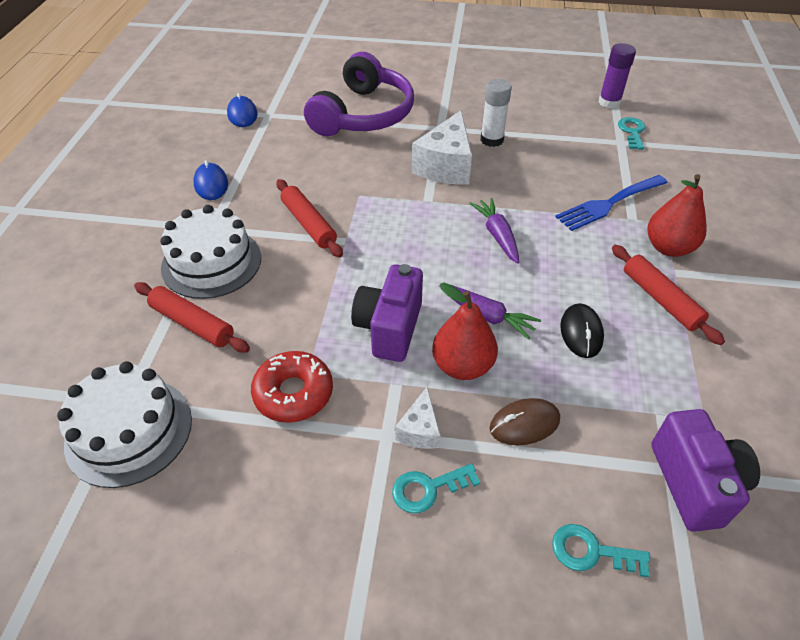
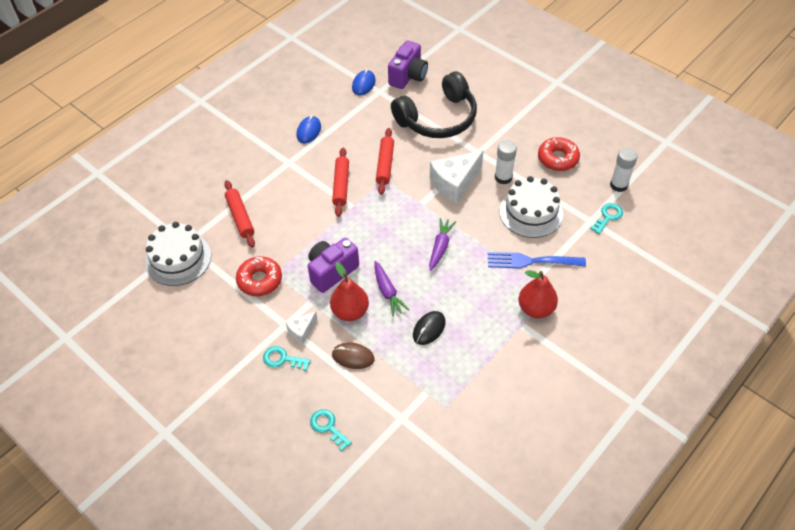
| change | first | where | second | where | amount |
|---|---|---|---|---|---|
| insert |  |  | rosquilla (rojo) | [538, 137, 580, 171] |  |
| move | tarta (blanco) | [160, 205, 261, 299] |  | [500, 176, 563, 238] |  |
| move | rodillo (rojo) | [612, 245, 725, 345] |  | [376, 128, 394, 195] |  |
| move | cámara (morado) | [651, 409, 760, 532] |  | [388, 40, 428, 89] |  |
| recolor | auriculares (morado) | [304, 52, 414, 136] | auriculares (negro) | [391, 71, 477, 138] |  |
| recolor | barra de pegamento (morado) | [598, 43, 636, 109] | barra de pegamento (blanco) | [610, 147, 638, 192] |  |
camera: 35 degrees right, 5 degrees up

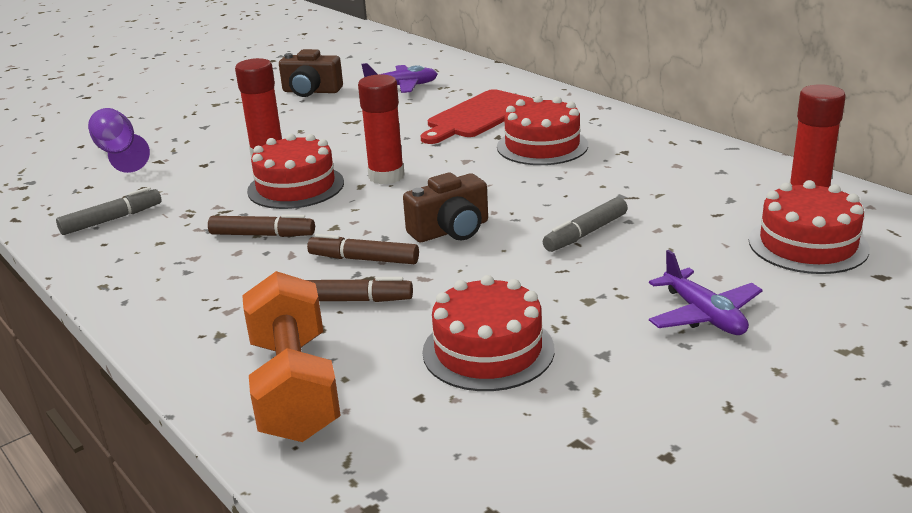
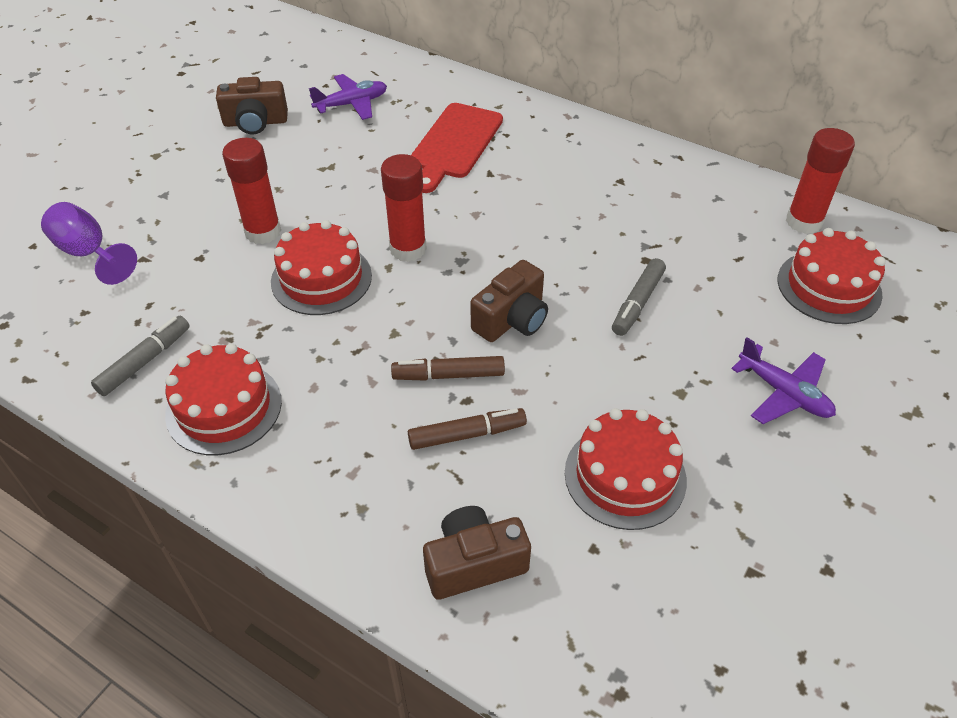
| change | first | where | second | where | amount |
|---|---|---|---|---|---|
| delete | rotulador (marrón) | [208, 214, 315, 237] |  |  |  |
| move | tarta (rojo) | [497, 96, 588, 165] |  | [165, 343, 282, 455] |  |
| replace | mancuerna (naranja) | [242, 271, 341, 442] | cámara (marrón) | [423, 506, 531, 600] |  |
camera: 20 degrees left, 20 degrees up

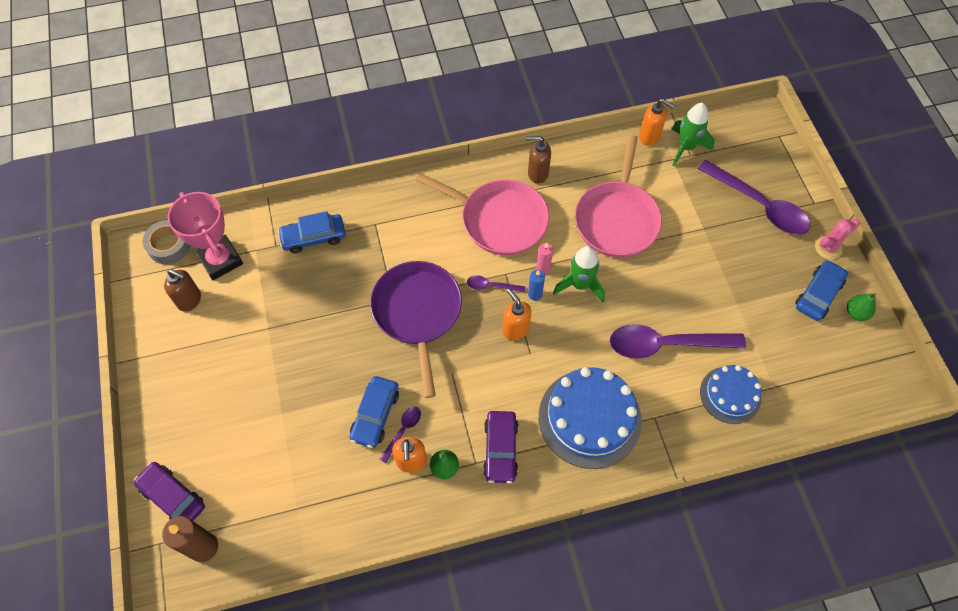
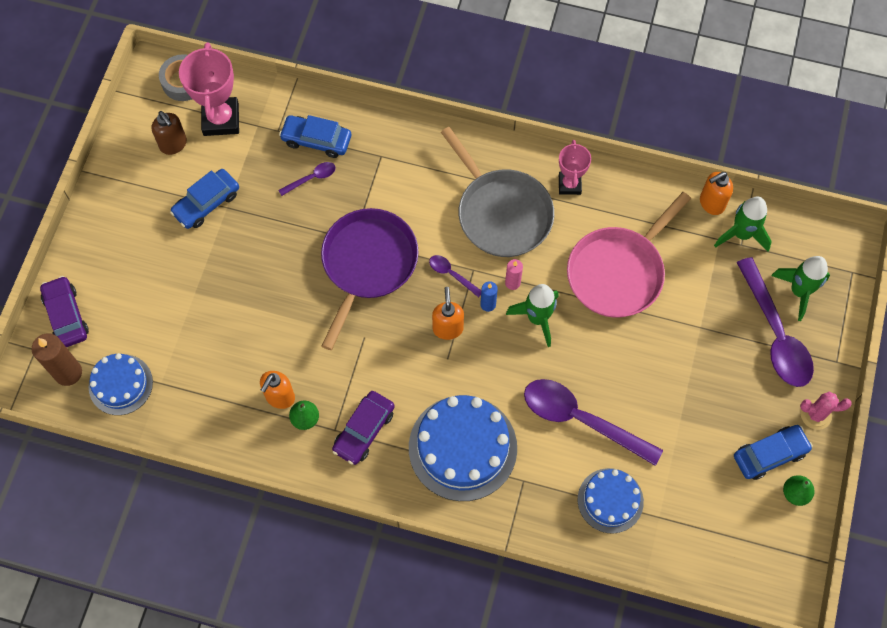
| change | first | where | second | where | amount |
|---|---|---|---|---|---|
| insert |  |  | tarta (azul) | [89, 353, 153, 415] |  |
| insert |  |  | cohete (verde) | [771, 256, 830, 321] |  |
| move | coche (azul) | [349, 376, 399, 448] |  | [170, 169, 239, 229] |  |
| move | cuchara (morado) | [379, 407, 421, 463] |  | [278, 162, 336, 196] |  |
| replace | dispensador de jabón (marrón) | [526, 136, 551, 184] | trofeo (rosa) | [559, 140, 591, 195] |  |
| recolor | sartén (rosa) | [416, 173, 549, 255] | sartén (gris) | [441, 127, 554, 257] |  |
| rotate | dispensador de jabón (naranja) | [639, 98, 675, 146] |  | [700, 172, 733, 215] | 90 degrees clockwise |
camera: 30 degrees right, 5 degrees up

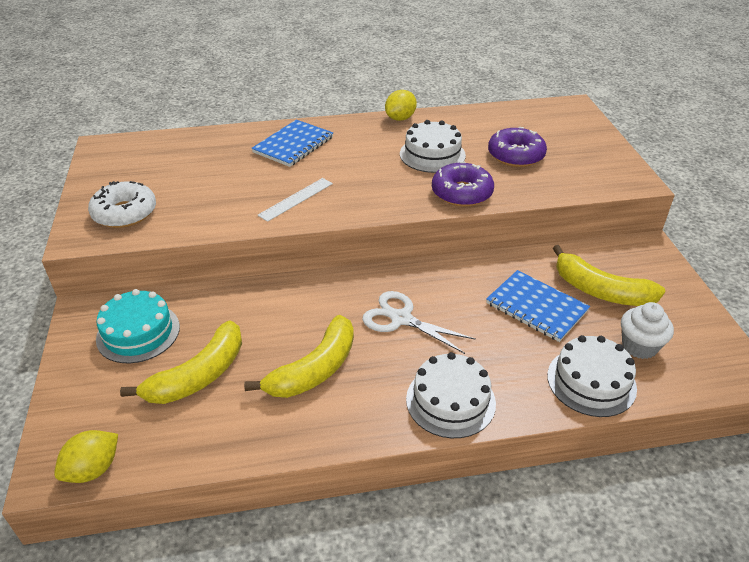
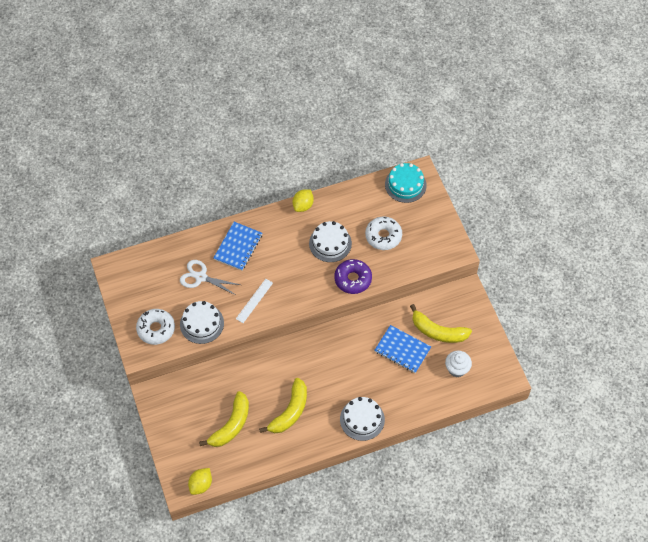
| change | first | where | second | where | amount |
|---|---|---|---|---|---|
| move | tarta (turquesa) | [96, 289, 180, 363] |  | [385, 163, 427, 203] |  |
| move | tijeras (blanco) | [362, 291, 476, 354] |  | [180, 260, 240, 295] |  |
| move | tarta (blanco) | [547, 335, 637, 417] |  | [180, 301, 224, 344] |  |
| recolor | rosquilla (morado) | [488, 127, 547, 167] | rosquilla (blanco) | [365, 217, 402, 250] |  |
camera: 10 degrees left, 20 degrees up

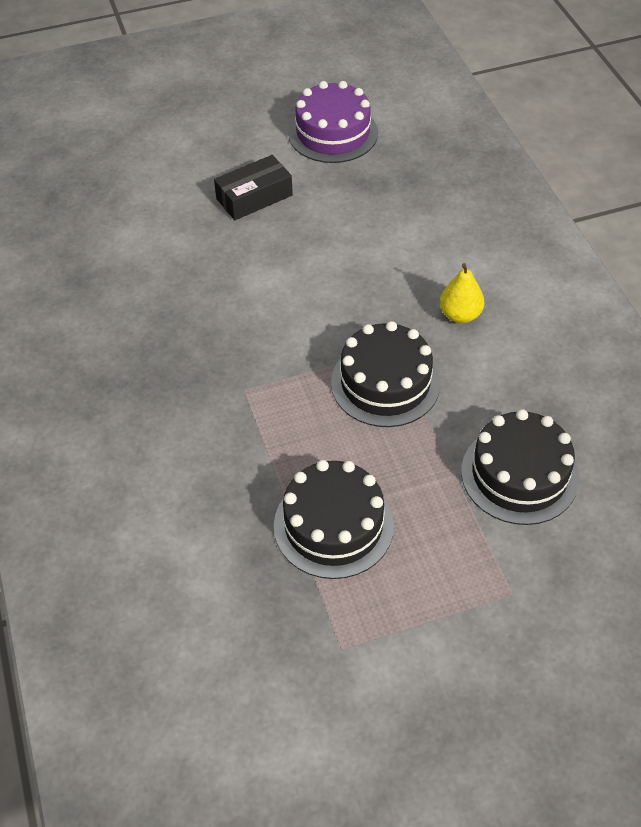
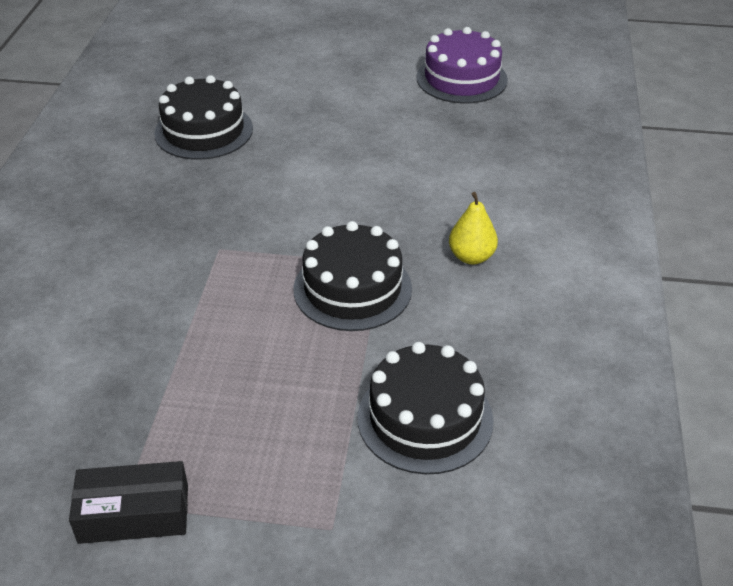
| change | first | where | second | where | amount |
|---|---|---|---|---|---|
| move | caja (negro) | [214, 155, 293, 220] |  | [69, 461, 188, 544] |  |
| move | tarta (negro) | [274, 460, 394, 579] |  | [154, 75, 253, 160] |  |
camera: 25 degrees right, 10 degrees down

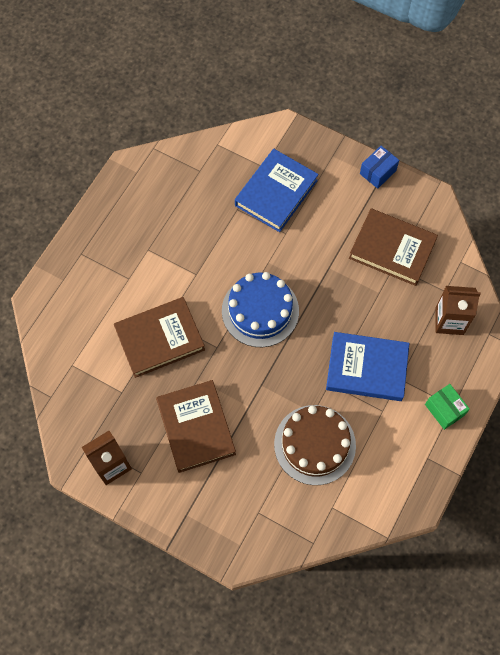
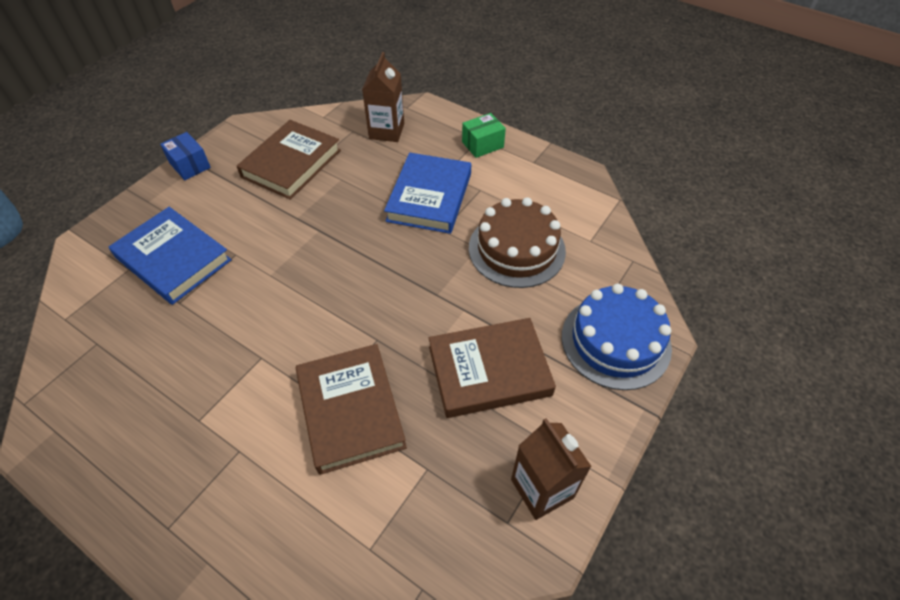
| change | first | where | second | where | amount |
|---|---|---|---|---|---|
| move | tarta (azul) | [222, 272, 299, 347] |  | [562, 283, 672, 390] |  |
camera: 85 degrees left, 15 degrees down

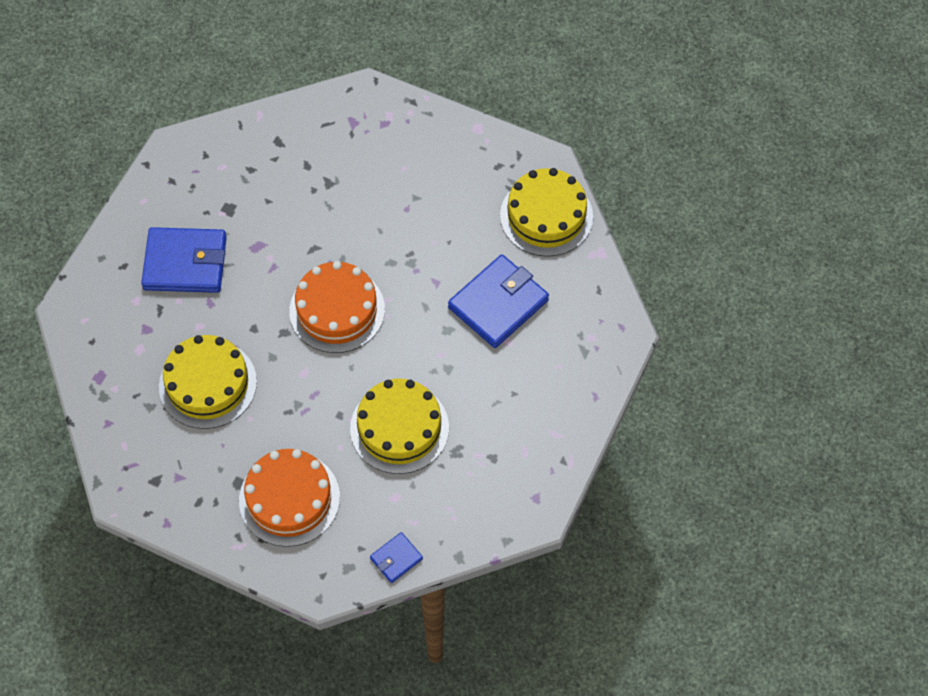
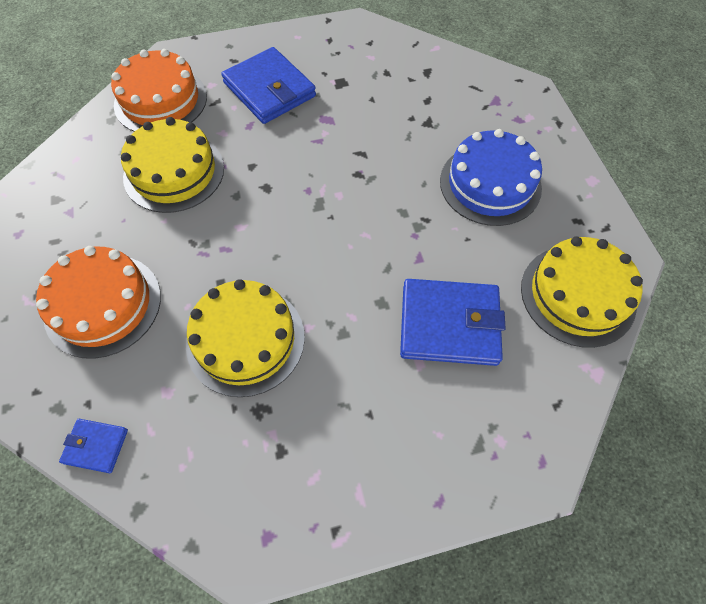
| change | first | where | second | where | amount |
|---|---|---|---|---|---|
| insert |  |  | tarta (azul) | [440, 129, 542, 226] |  |
| move | tarta (naranja) | [289, 261, 385, 353] |  | [111, 49, 207, 132] |  |
camera: 50 degrees right, 0 degrees up

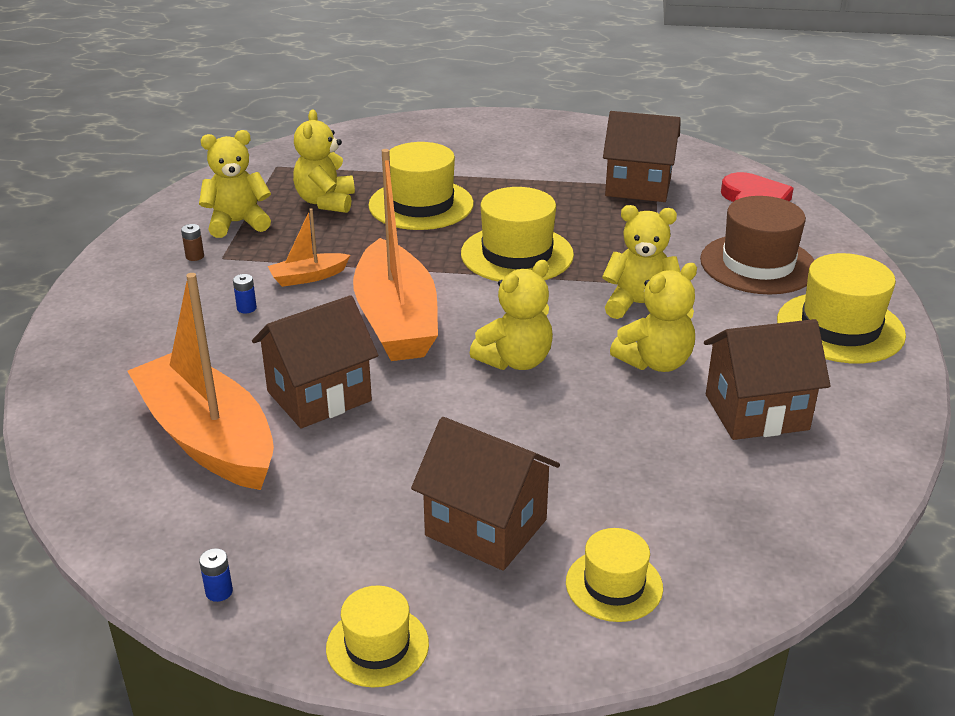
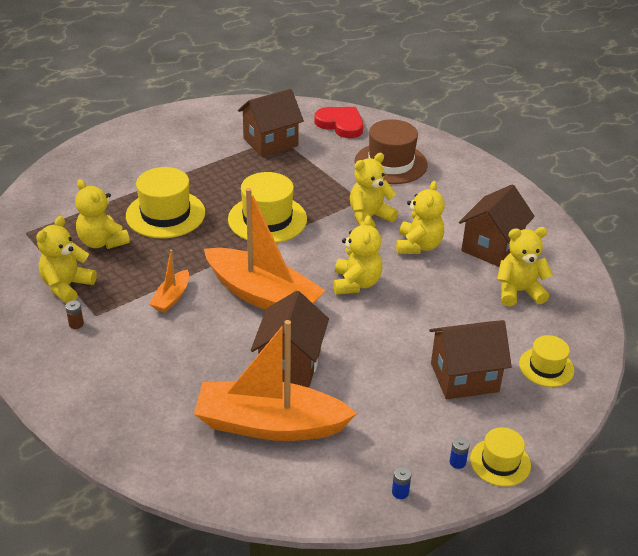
| change | first | where | second | where | amount |
|---|---|---|---|---|---|
| delete | sombrero (amarillo) | [777, 253, 906, 363] |  |  |  |
| insert |  |  | osito (amarillo) | [497, 227, 553, 307] |  |
| move | pila (azul) | [233, 274, 257, 314] |  | [450, 437, 470, 469] |  |
camera: 45 degrees left, 5 degrees up

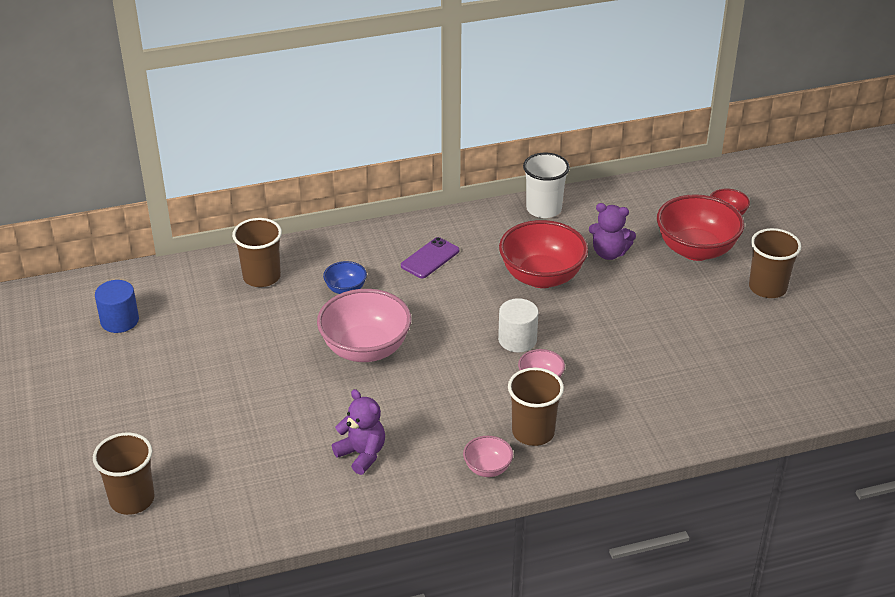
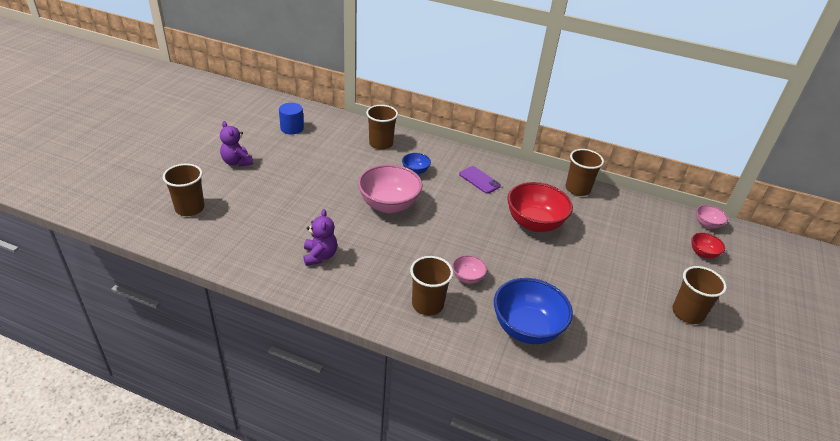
| change | first | where | second | where | amount |
|---|---|---|---|---|---|
| delete | cilindro (blanco) | [498, 298, 539, 352] |  |  |  |
| delete | cuenco (rojo) | [657, 194, 744, 261] |  |  |  |
| insert |  |  | cuenco (azul) | [494, 278, 573, 344] |  |
| move | cuenco (rosa) | [463, 436, 513, 477] |  | [696, 205, 728, 229] |  |
| move | osito (morado) | [589, 203, 636, 260] |  | [220, 121, 253, 166] |  |
| recolor | vaso (blanco) | [523, 153, 570, 218] | vaso (marrón) | [566, 149, 604, 196] |  |
| rotate | móvil (morado) | [401, 237, 459, 278] |  | [459, 166, 501, 194] | 60 degrees clockwise |
camera: 35 degrees right, 0 degrees up

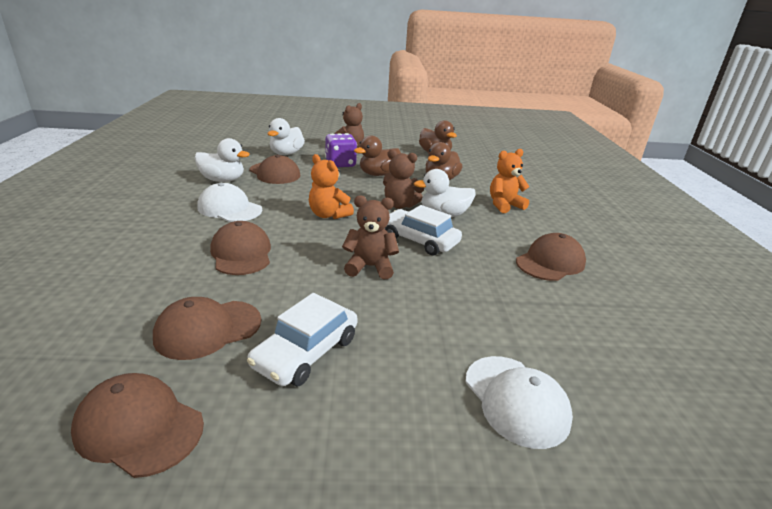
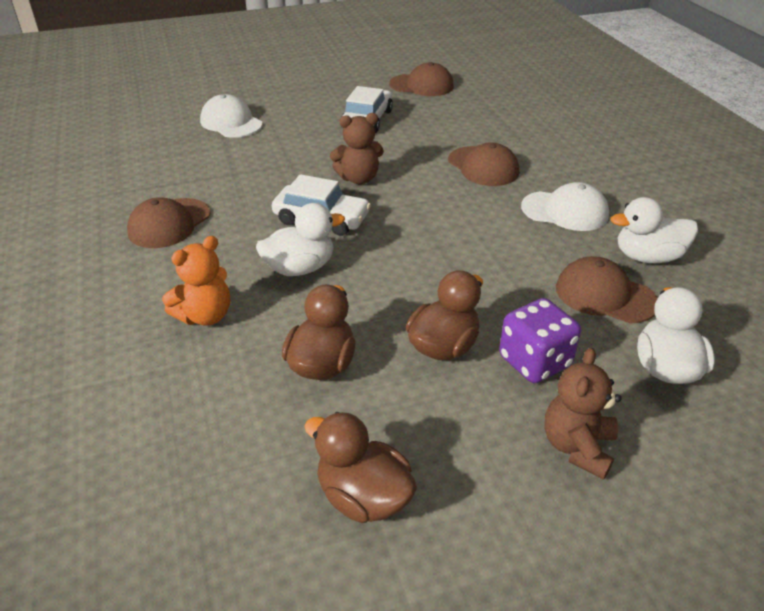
| change | first | where | second | where | amount |
|---|---|---|---|---|---|
| delete | gorra (marrón) | [153, 297, 261, 360] |  |  |  |
| delete | osito (naranja) | [309, 154, 354, 219] |  |  |  |
| delete | osito (marrón) | [383, 149, 424, 209] |  |  |  |
camera: 165 degrees right, 10 degrees up

